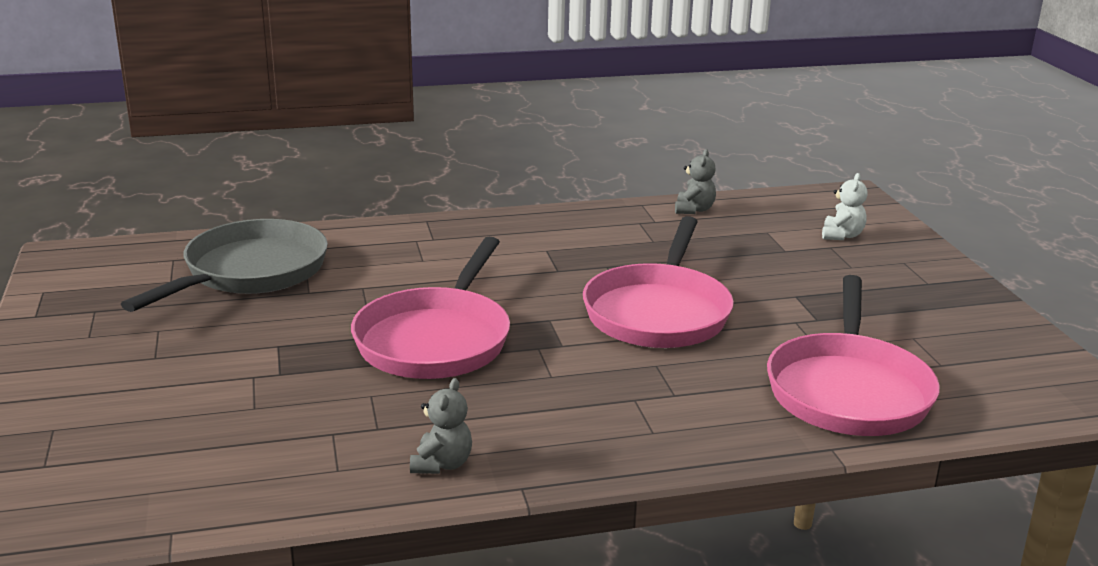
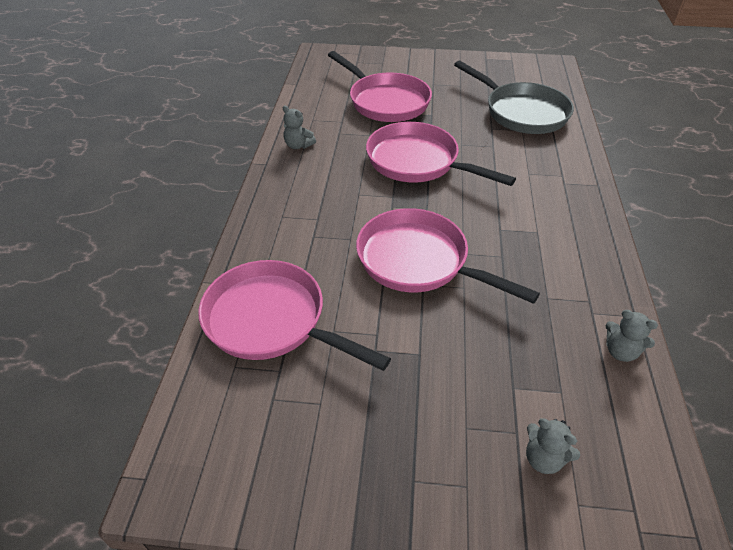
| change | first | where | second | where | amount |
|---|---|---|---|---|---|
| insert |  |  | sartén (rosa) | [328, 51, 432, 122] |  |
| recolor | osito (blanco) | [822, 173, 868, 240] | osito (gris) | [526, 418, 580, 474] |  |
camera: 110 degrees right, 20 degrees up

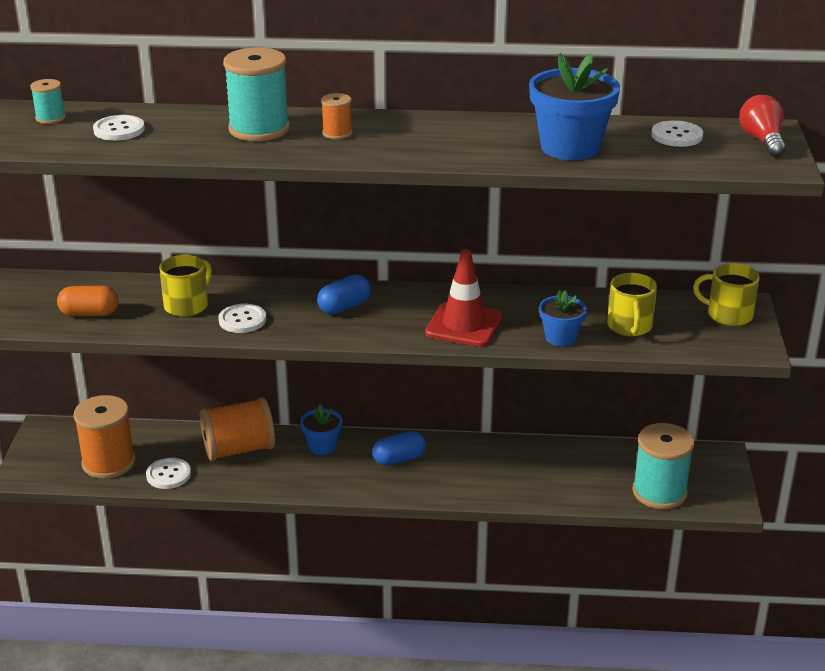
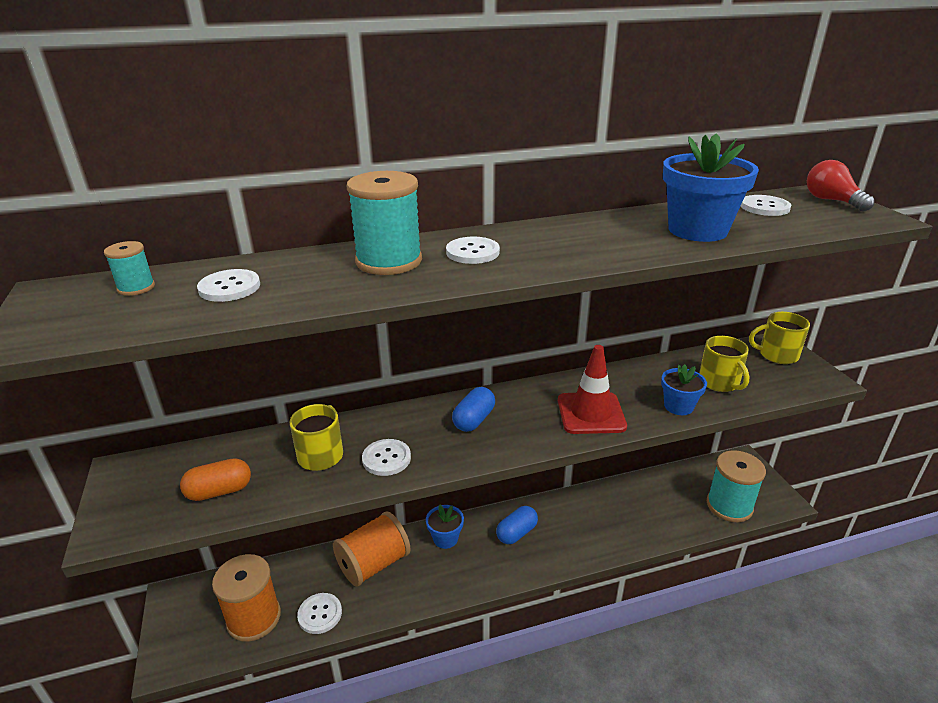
| change | first | where | second | where | amount |
|---|---|---|---|---|---|
| replace | carrete (naranja) | [321, 93, 352, 139] | botón (blanco) | [446, 237, 500, 264] |  |
camera: 20 degrees left, 0 degrees up

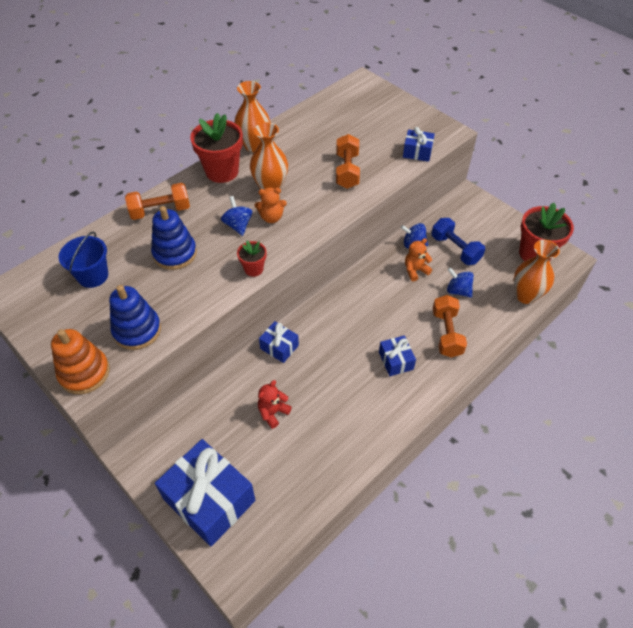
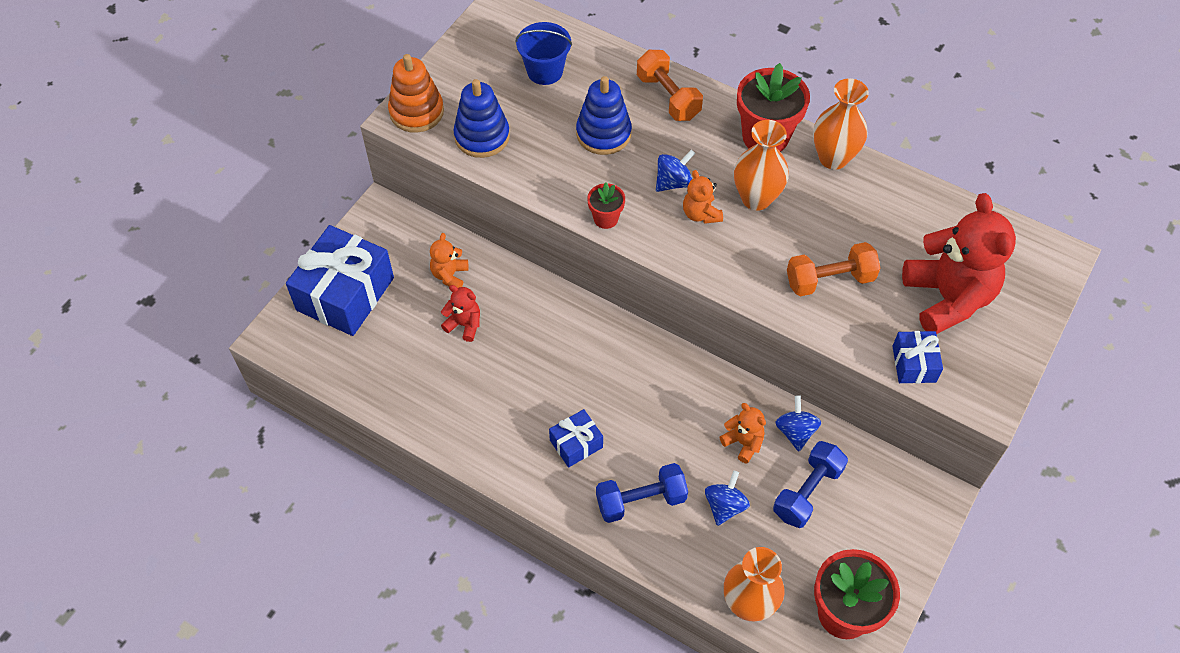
| change | first | where | second | where | amount |
|---|---|---|---|---|---|
| delete | regalo (azul) | [259, 321, 299, 363] |  |  |  |
| insert |  |  | osito (naranja) | [430, 233, 468, 288] |  |
| insert |  |  | osito (rojo) | [902, 193, 1016, 334] |  |
| recolor | mancuerna (naranja) | [432, 295, 467, 358] | mancuerna (azul) | [596, 463, 688, 523] |  |
camera: 75 degrees right, 5 degrees up

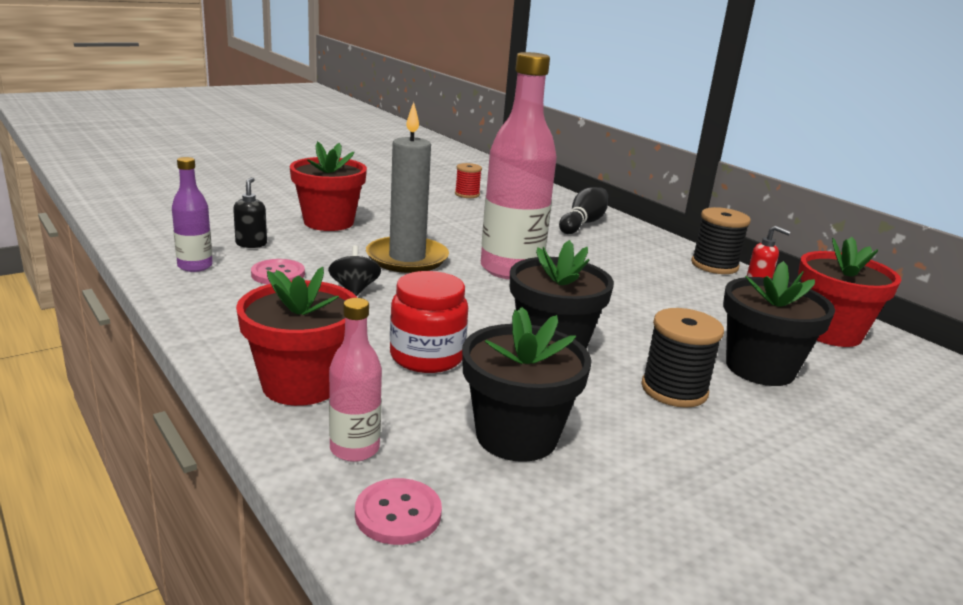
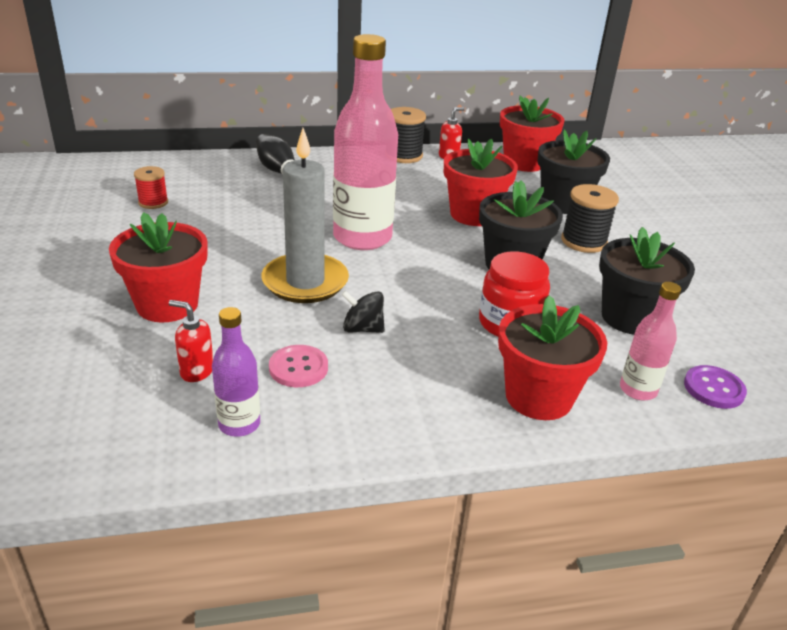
| change | first | where | second | where | amount |
|---|---|---|---|---|---|
| insert |  |  | maceta (rojo) | [444, 138, 518, 226] |  |
| recolor | dispensador de jabón (negro) | [233, 177, 267, 248] | dispensador de jabón (rojo) | [169, 300, 213, 382] |  |
| recolor | botón (rosa) | [355, 478, 442, 545] | botón (morado) | [684, 365, 747, 409] |  |
camera: 65 degrees left, 10 degrees up

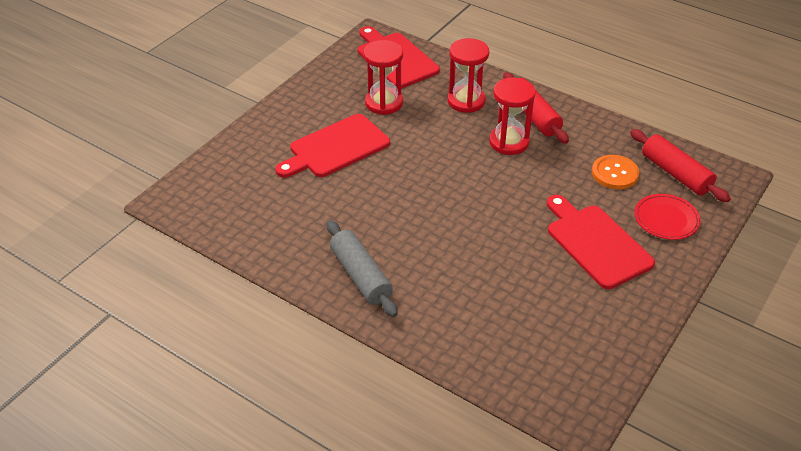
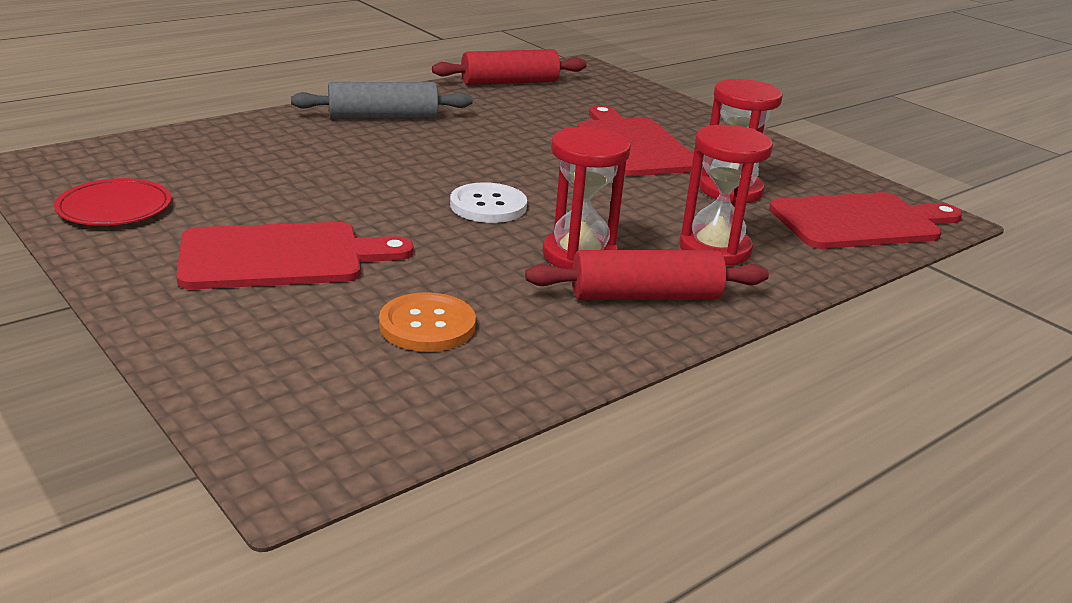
| change | first | where | second | where | amount |
|---|---|---|---|---|---|
| insert |  |  | botón (blanco) | [450, 182, 527, 223] |  |
| move | rodillo (rojo) | [630, 129, 731, 202] |  | [432, 49, 587, 85] |  |
| move | plato (rojo) | [634, 194, 701, 240] |  | [54, 178, 171, 226] |  |
camera: 105 degrees right, 15 degrees down

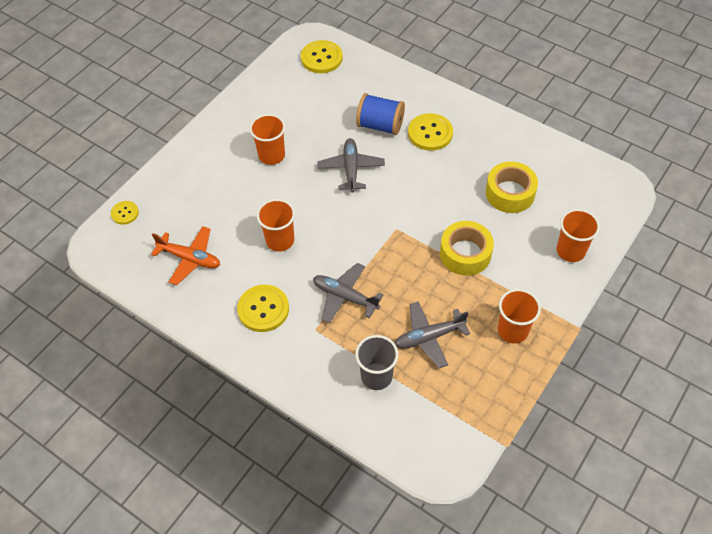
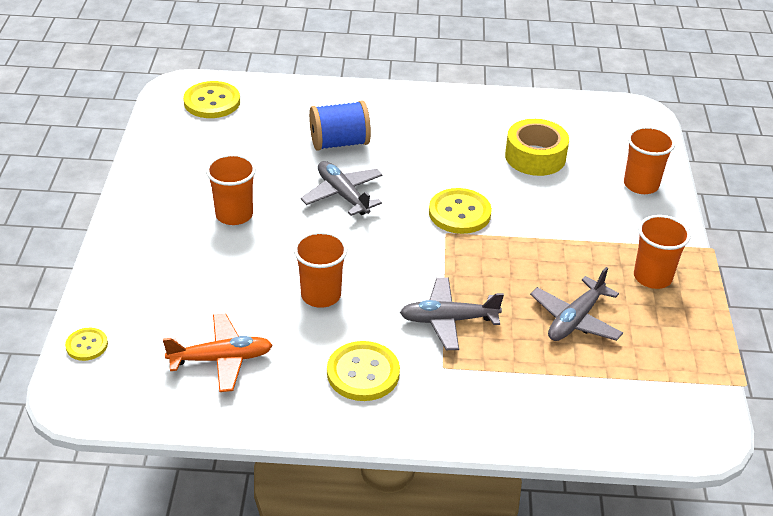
| change | first | where | second | where | amount |
|---|---|---|---|---|---|
| delete | vaso (gris) | [355, 335, 398, 390] |  |  |  |
| delete | cinta adhesiva (amarillo) | [440, 221, 494, 276] |  |  |  |
| move | botón (amarillo) | [408, 113, 453, 151] |  | [429, 188, 492, 234] |  |
camera: 35 degrees left, 15 degrees down

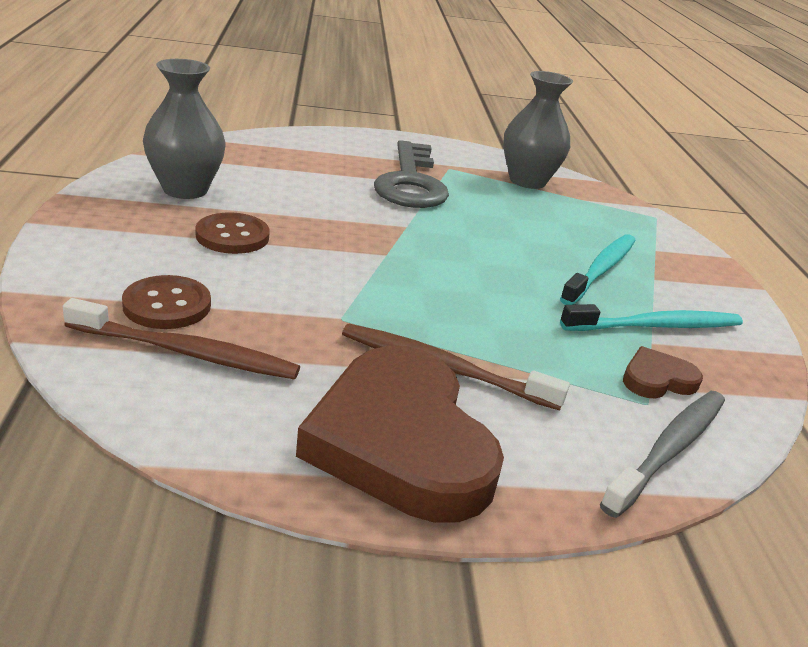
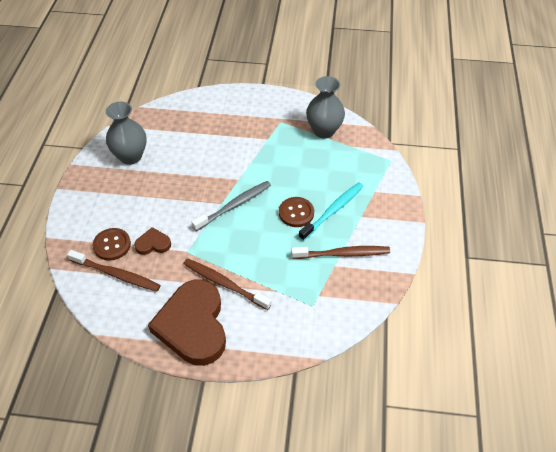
| change | first | where | second | where | amount |
|---|---|---|---|---|---|
| delete | llave (gris) | [374, 140, 449, 208] |  |  |  |
| move | botón (marrón) | [196, 213, 270, 254] |  | [279, 197, 314, 227] |  |
| move | cepillo de dientes (gris) | [600, 391, 725, 518] |  | [192, 181, 271, 231] |  |
| move | corazón (marrón) | [623, 346, 703, 399] |  | [134, 227, 171, 255] |  |
| recolor | cepillo de dientes (turquesa) | [560, 304, 743, 331] | cepillo de dientes (marrón) | [291, 246, 390, 259] |  |
camera: 15 degrees right, 20 degrees up

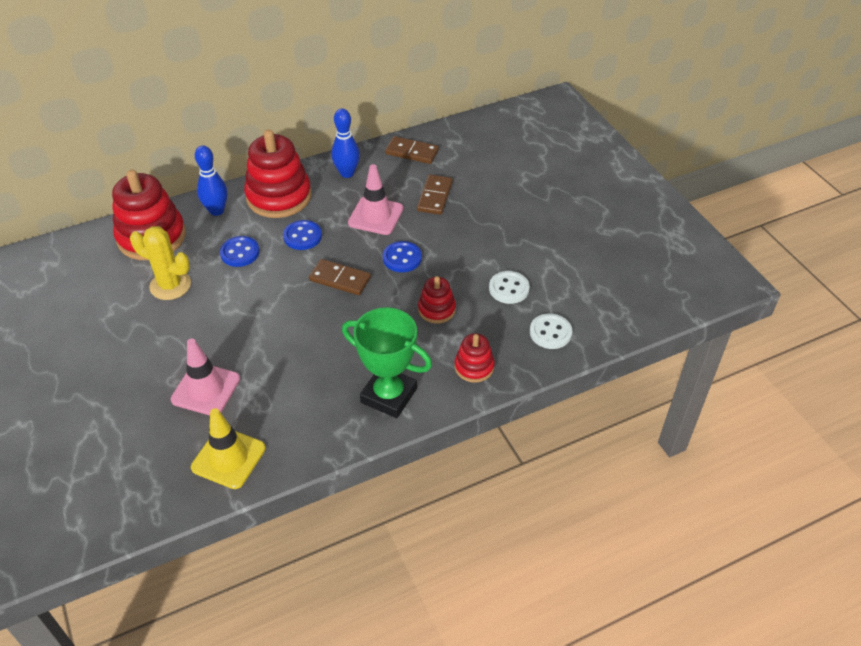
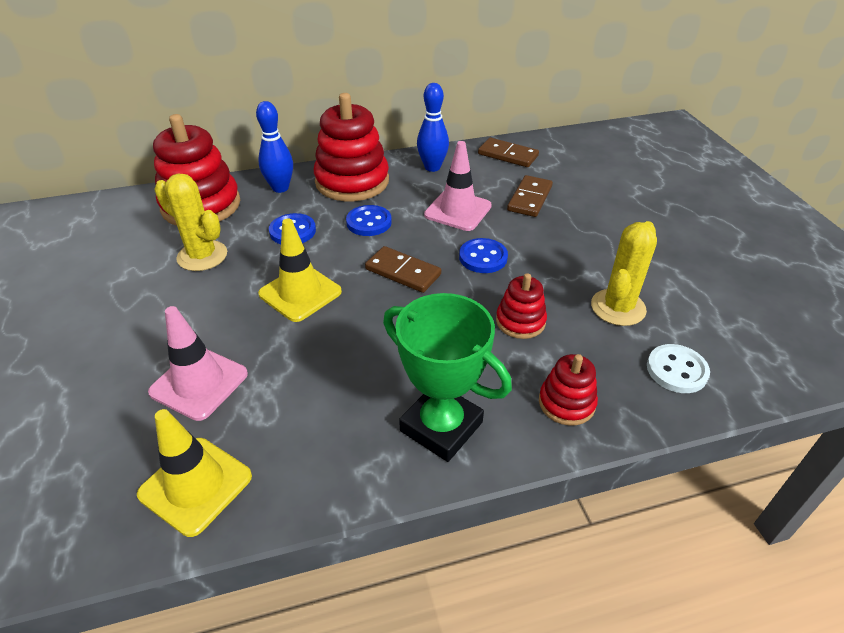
| change | first | where | second | where | amount |
|---|---|---|---|---|---|
| insert |  |  | cono de tráfico (amarillo) | [258, 219, 342, 322] |  |
| replace | botón (blanco) | [489, 271, 530, 304] | cactus (amarillo) | [591, 221, 657, 326] |  |
camera: 10 degrees right, 5 degrees down

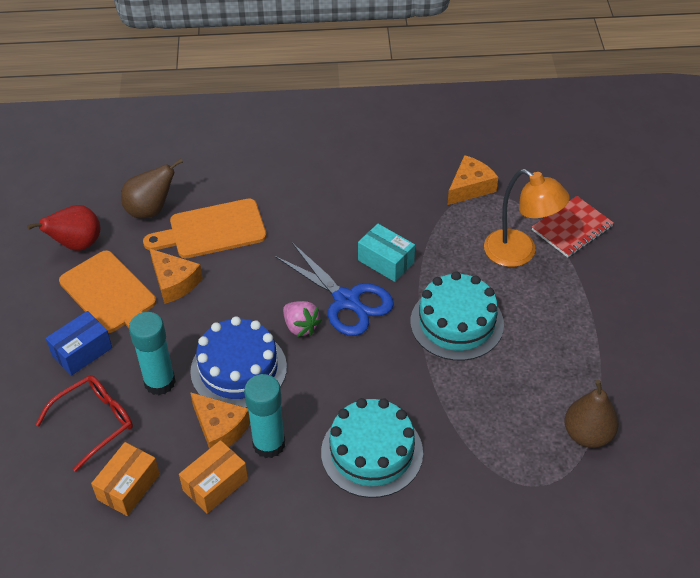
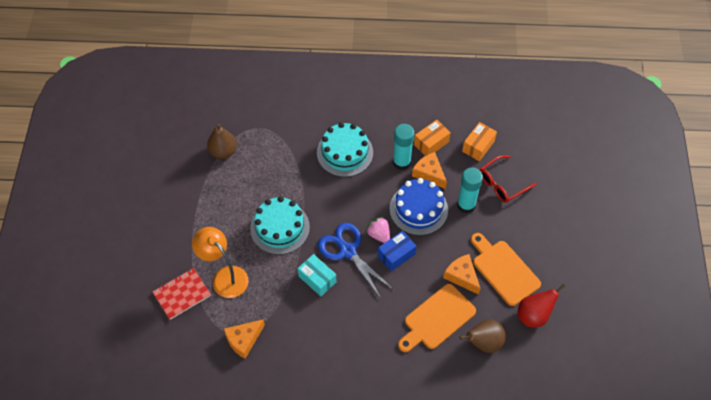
| change | first | where | second | where | amount |
|---|---|---|---|---|---|
| move | caja (azul) | [46, 311, 112, 376] |  | [378, 231, 417, 271] |  |
| rotate | tabla de cortar (naranja) | [143, 198, 266, 258] |  | [398, 284, 476, 352] | 150 degrees clockwise |
camera: 175 degrees left, 10 degrees up

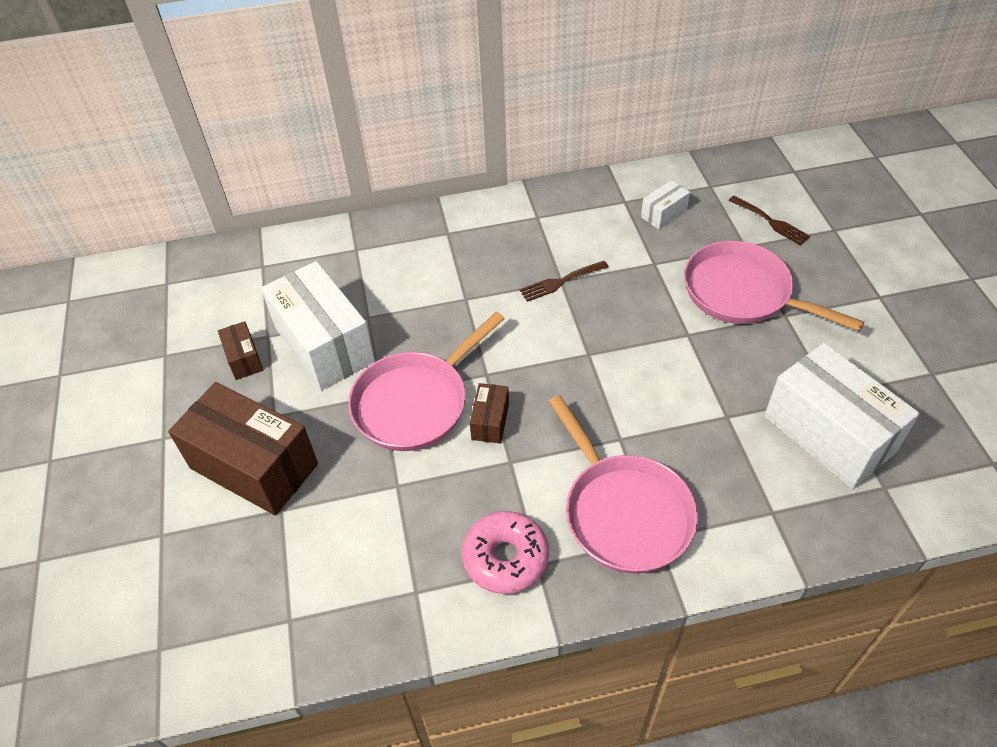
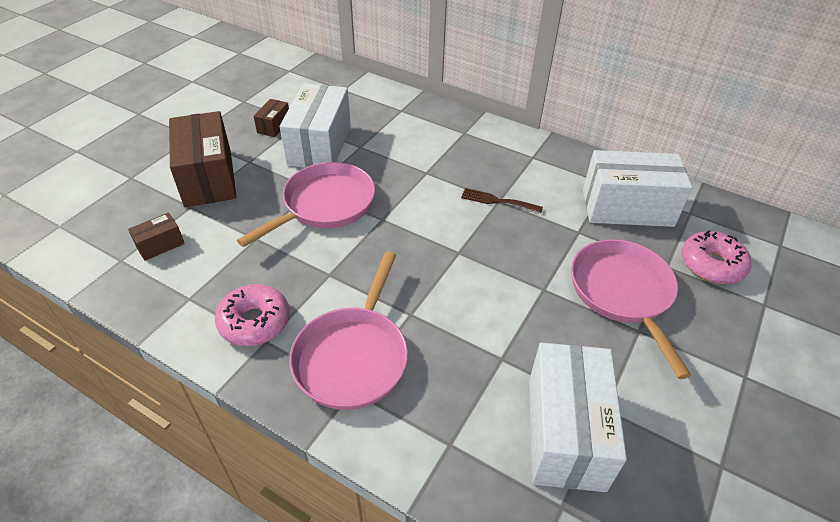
| change | first | where | second | where | amount |
|---|---|---|---|---|---|
| move | caja (marrón) | [470, 383, 509, 444] |  | [128, 213, 185, 261] |  |
| replace | tenedor (marrón) | [729, 196, 810, 246] | rosquilla (rosa) | [681, 230, 751, 284] |  |
| rotate | sartén (rosa) | [348, 312, 505, 451] |  | [237, 162, 375, 247] | 135 degrees clockwise |
| resize | caja (blanco) | [641, 180, 690, 229] |  | [583, 150, 693, 227] | x2.21 |
camera: 40 degrees right, 5 degrees down

